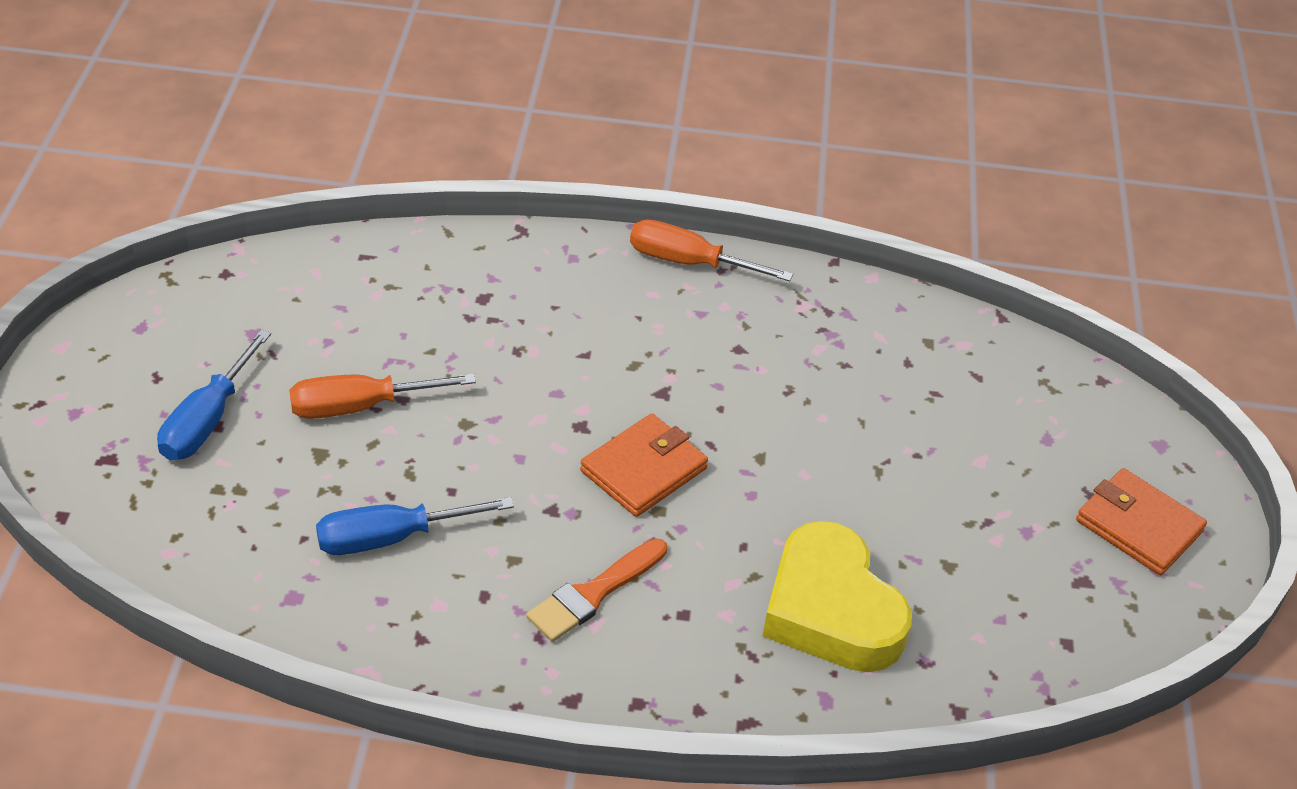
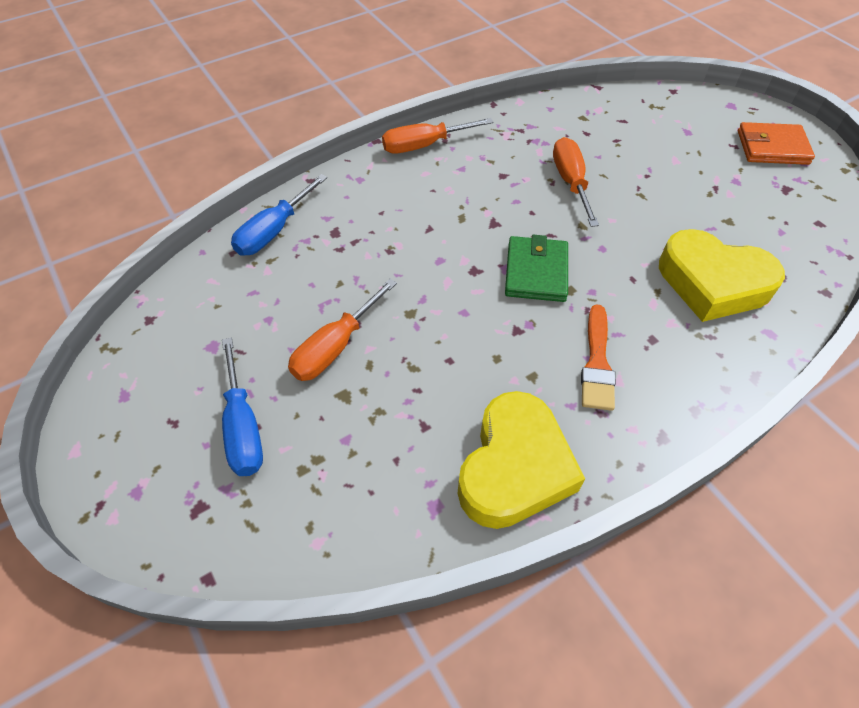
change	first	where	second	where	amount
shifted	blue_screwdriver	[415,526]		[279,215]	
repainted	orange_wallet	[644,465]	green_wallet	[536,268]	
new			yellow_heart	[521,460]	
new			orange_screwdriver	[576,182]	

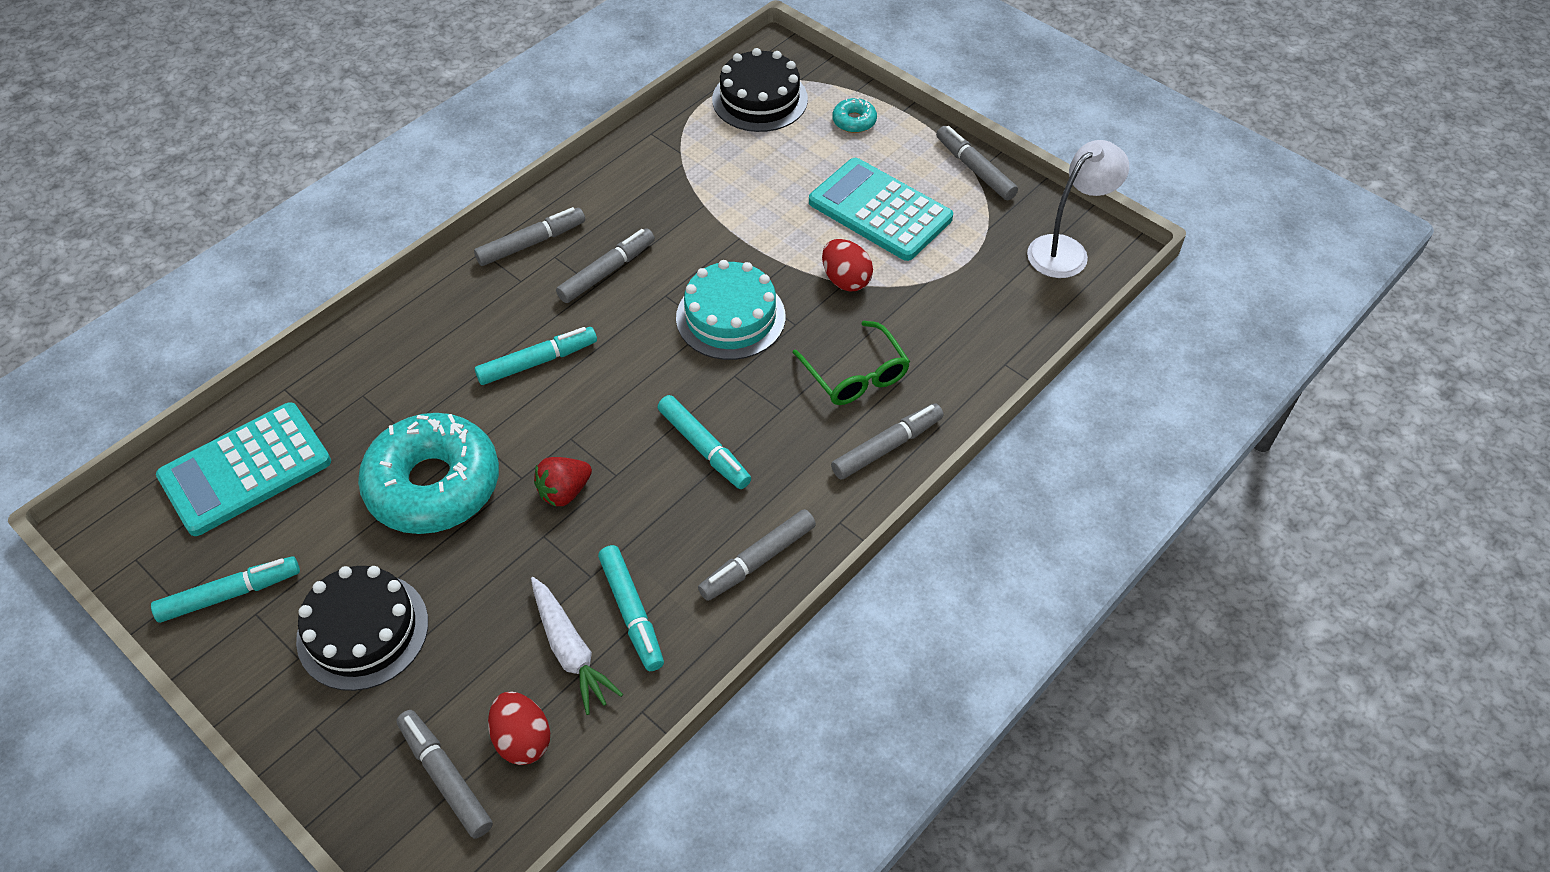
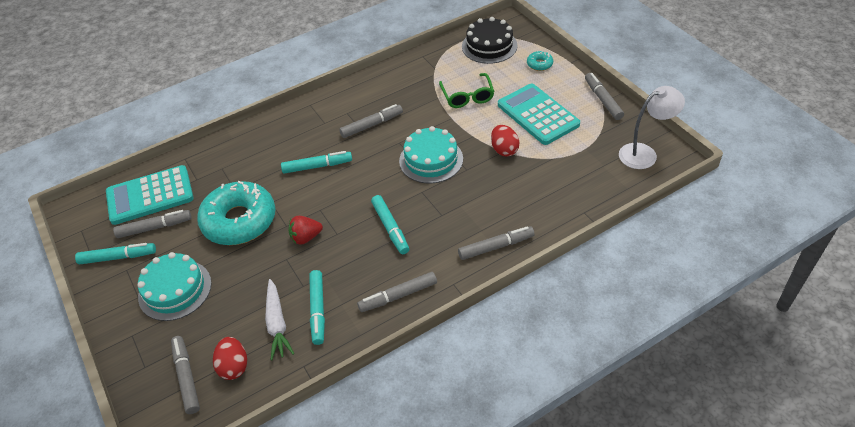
change	first	where	second	where	amount
repainted	black_cake	[362,628]	turquoise_cake	[174,286]	
shifted	grey_marker	[529,236]		[152,224]	
shifted	green_glasses	[851,363]		[466,90]	

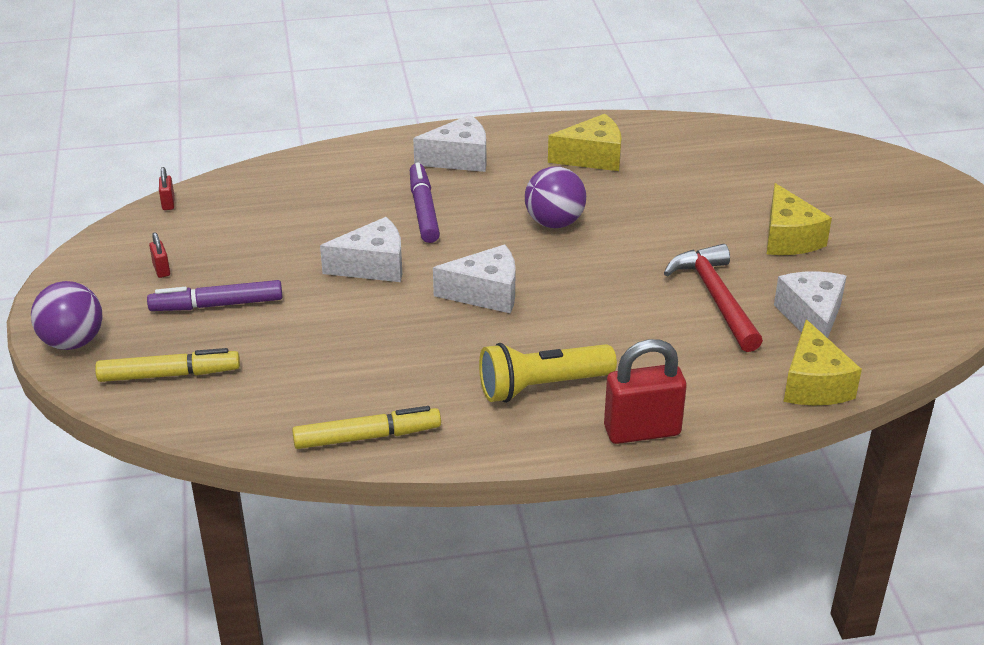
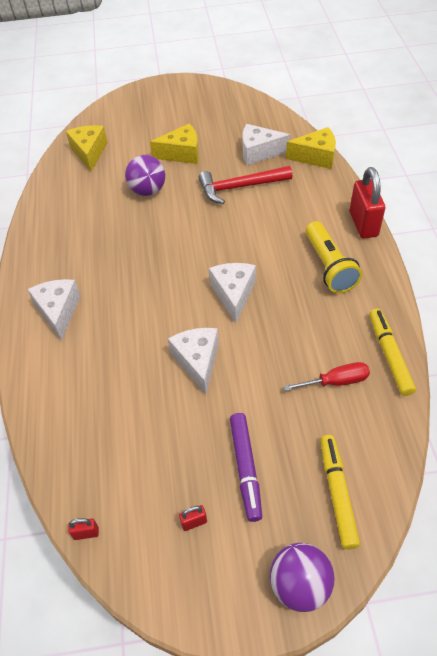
change	first	where	second	where	amount
gone	purple_marker	[425,202]			
shifted	purple_ball	[555,197]		[145,175]	
shifted	yellow_cheese	[585,142]		[87,148]	
new			red_screwdriver	[327,376]	

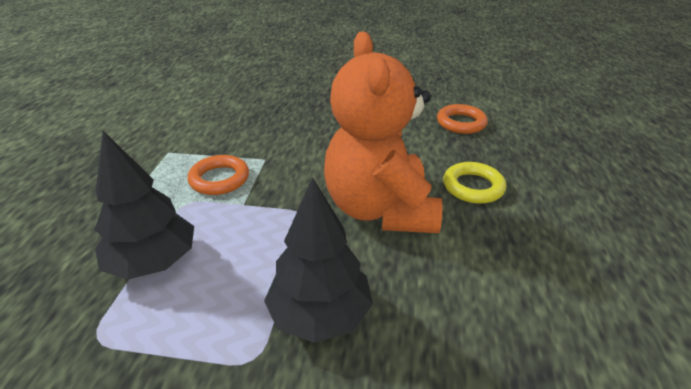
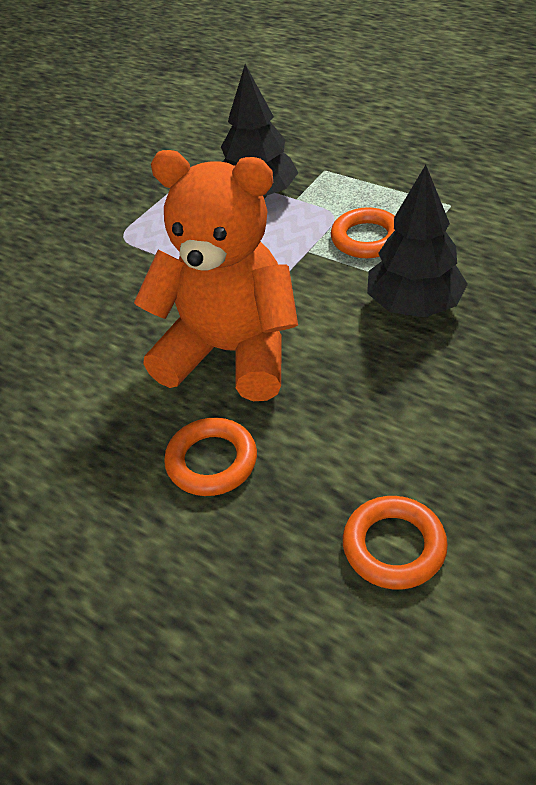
change	first	where	second	where	amount
shifted	black_tree	[318,260]		[417,241]	
repainted	yellow_ring	[474,183]	orange_ring	[210,457]	

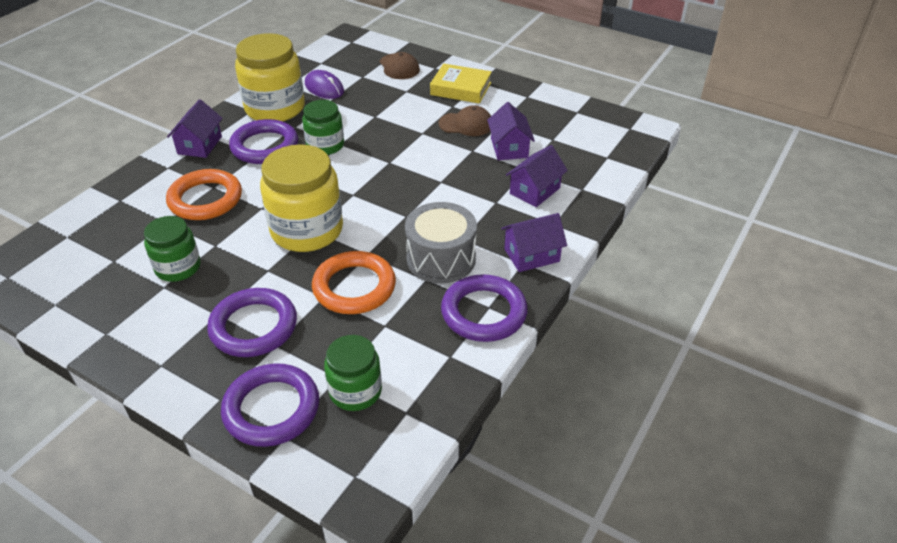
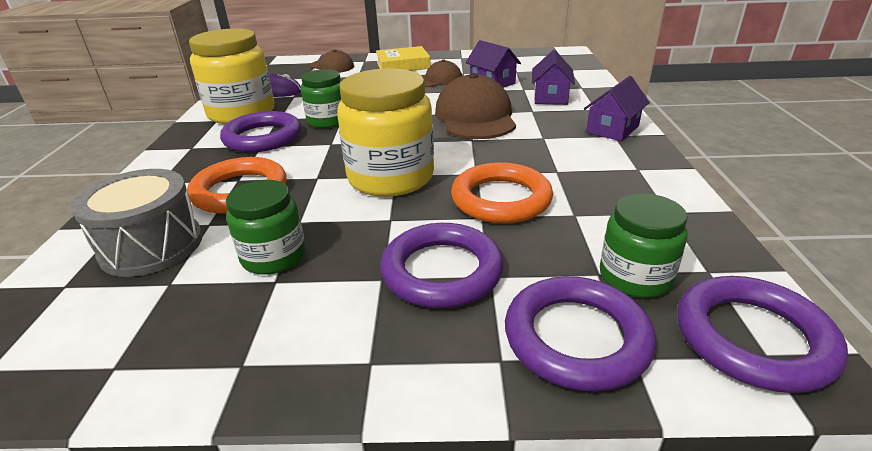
change	first	where	second	where	amount
gone	purple_house	[195,128]			
shifted	grey_drum	[441,242]		[136,223]	
shifted	purple_ring	[484,308]		[762,334]	
new			brown_cap	[475,106]	

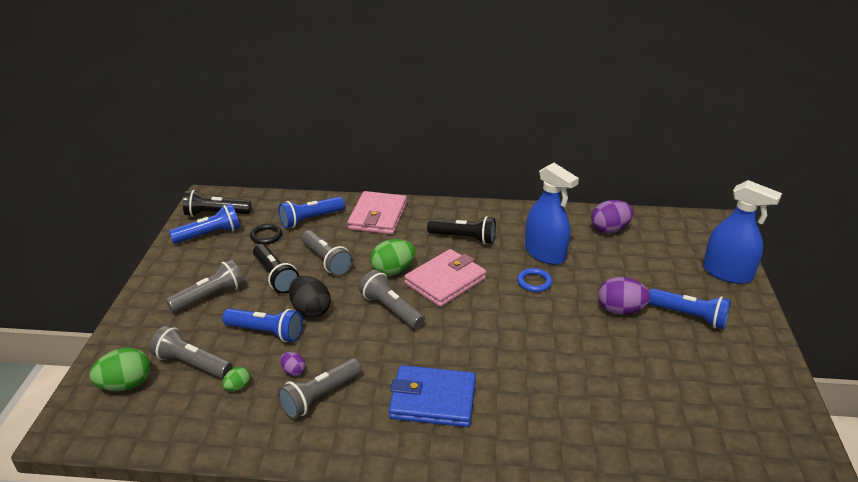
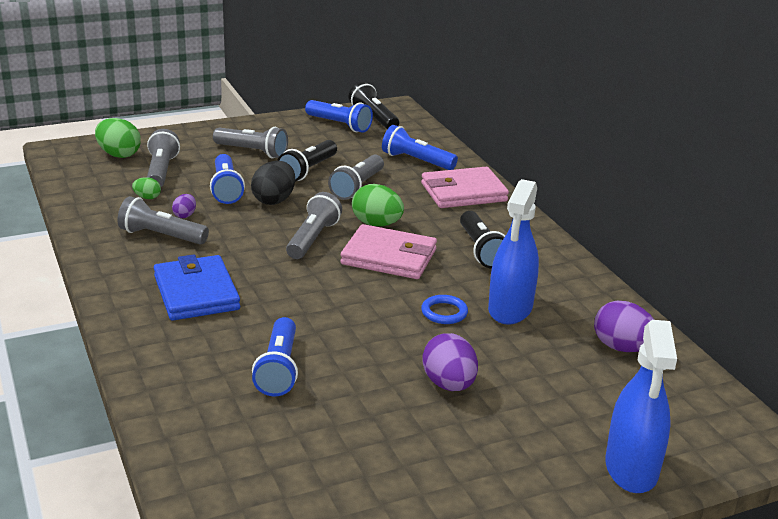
change	first	where	second	where	amount
gone	black_ring	[266,234]			
shifted	blue_flashlight	[690,308]		[275,356]	

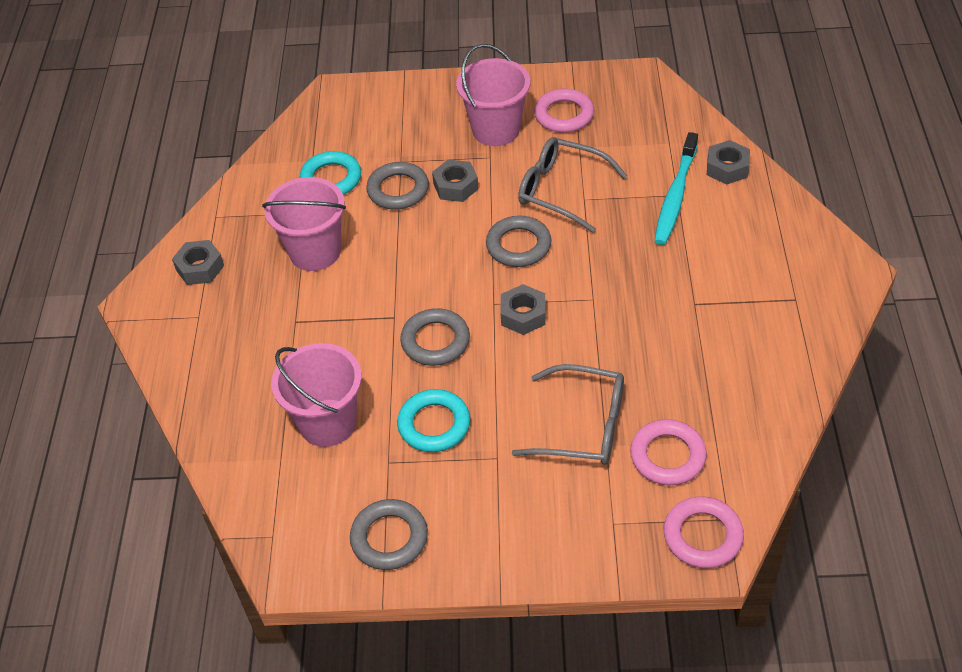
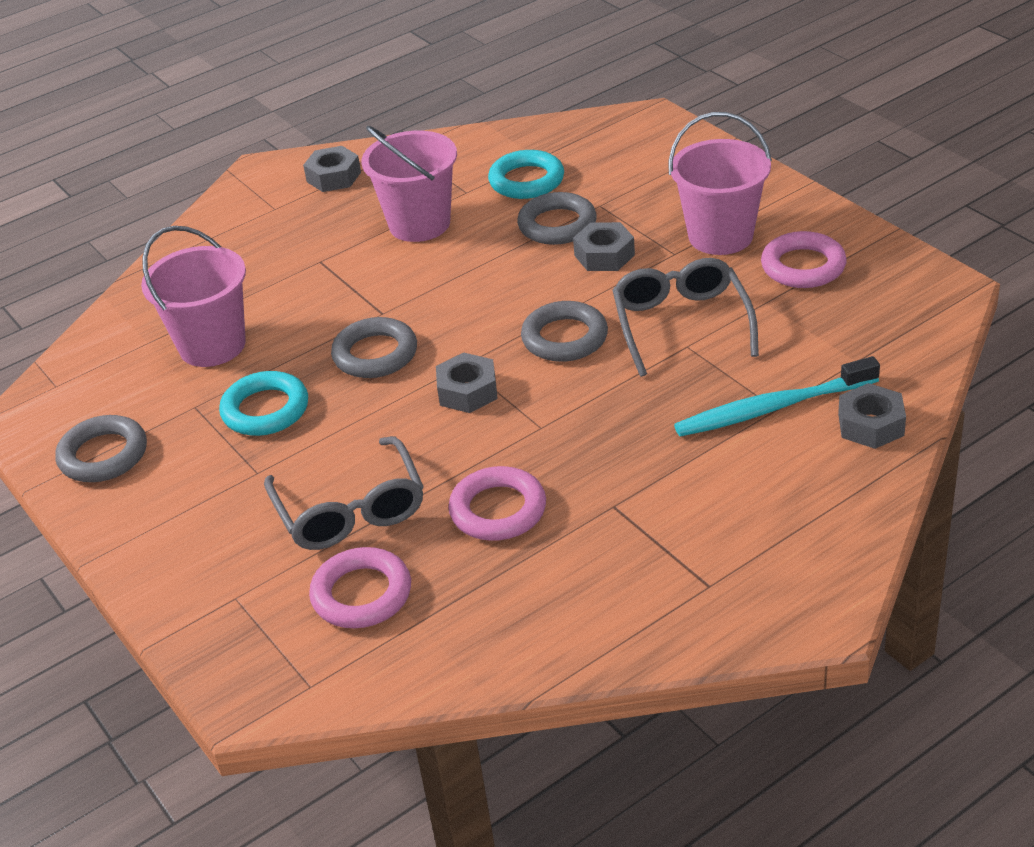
change	first	where	second	where	amount
shifted	pink_ring	[704,532]		[497,503]	

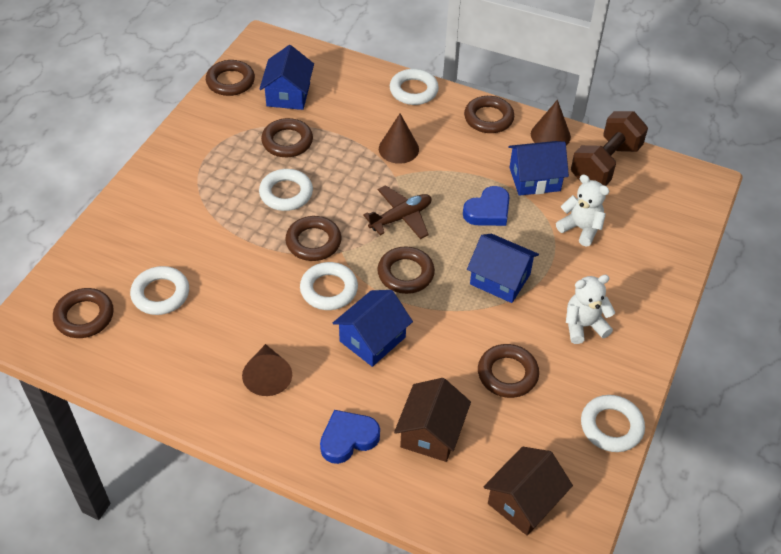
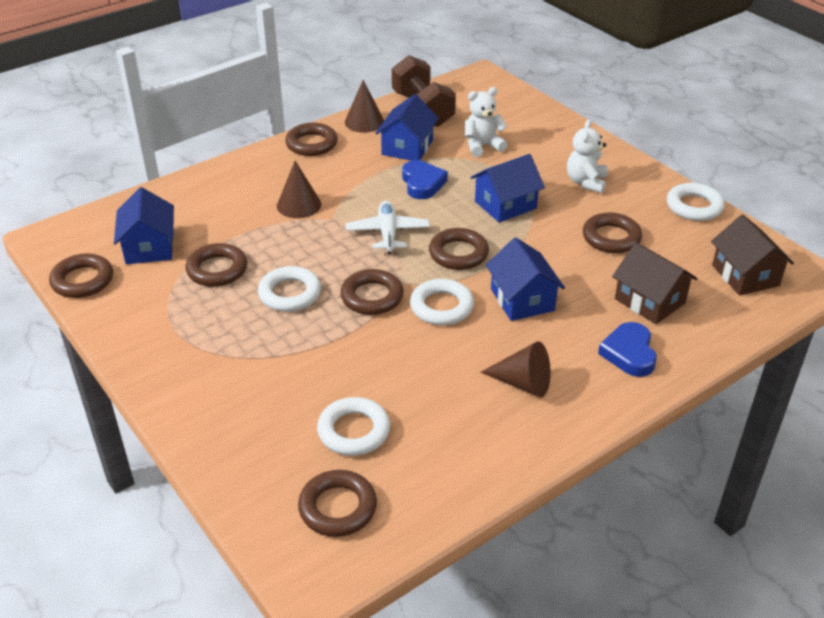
change	first	where	second	where	amount
rotated	blue_house	[286,77]		[144,225]	45 degrees clockwise
repainted	brown_plane	[397,212]	white_plane	[388,227]	
gone	white_ring	[414,87]			

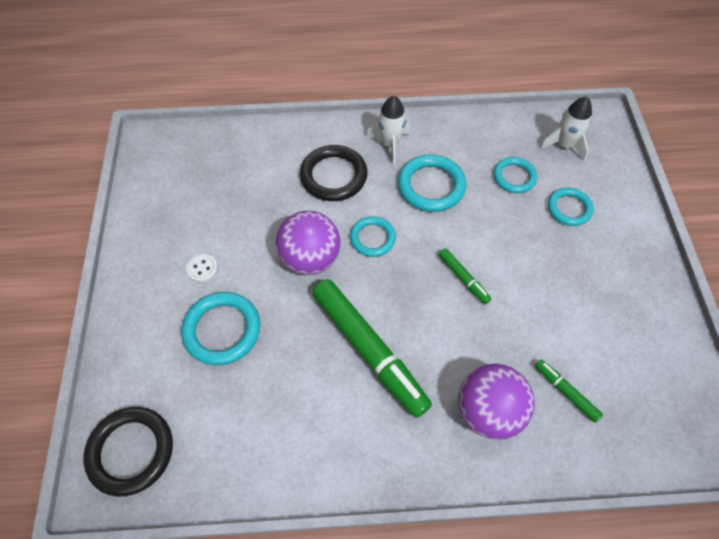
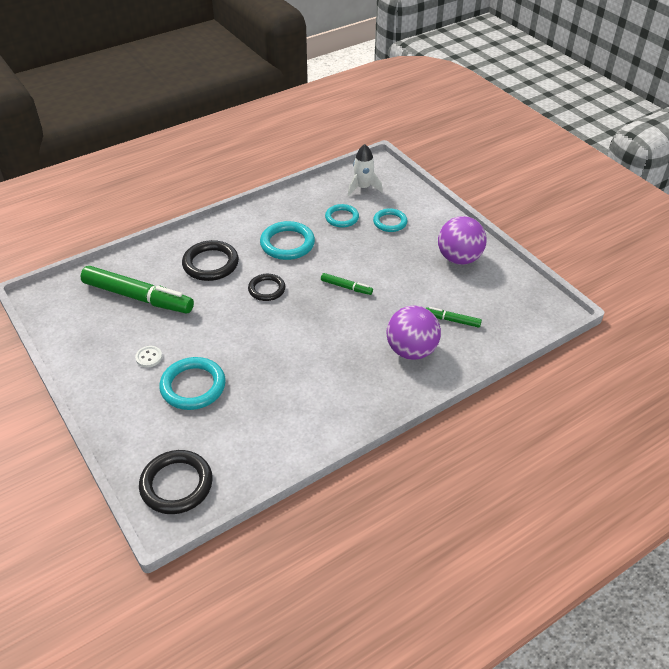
change	first	where	second	where	amount
shifted	purple_ball	[308,243]		[462,240]	
shifted	green_marker	[372,348]		[137,290]	
repainted	turquoise_ring	[373,236]	black_ring	[267,287]	
gone	white_rocket	[388,130]			

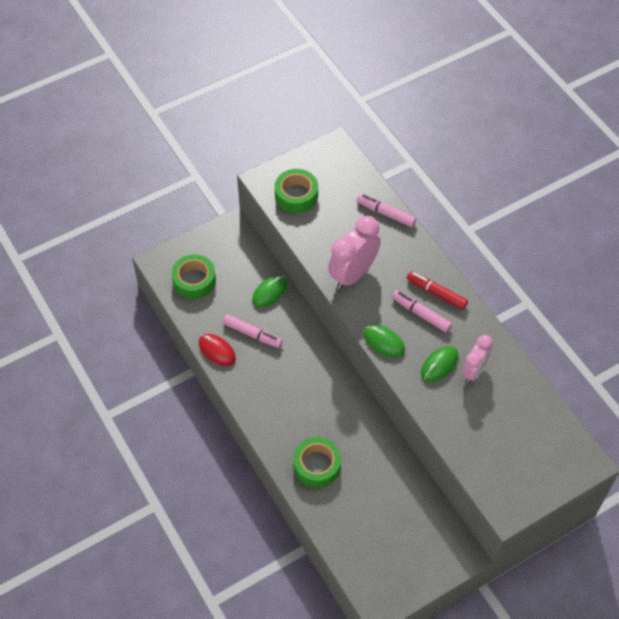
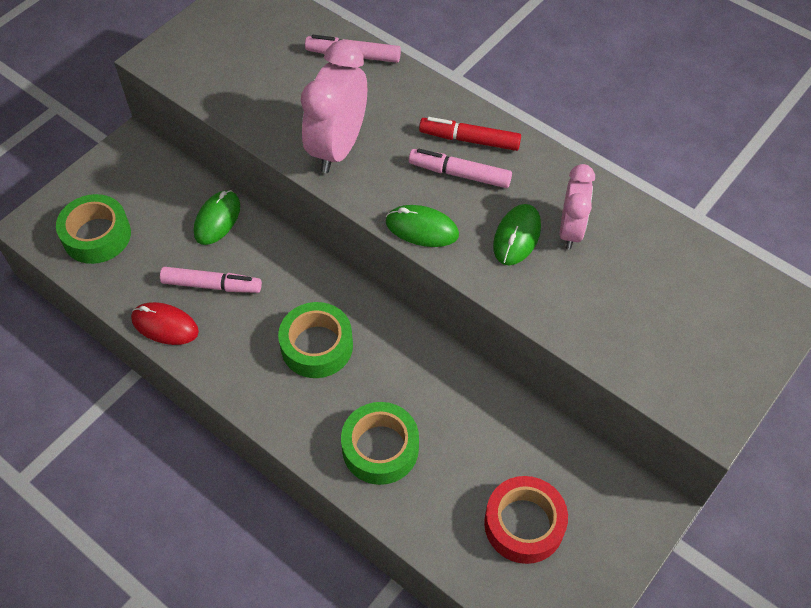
change	first	where	second	where	amount
shifted	green_tape	[296,191]		[315,340]	
new			red_tape	[526,520]	

